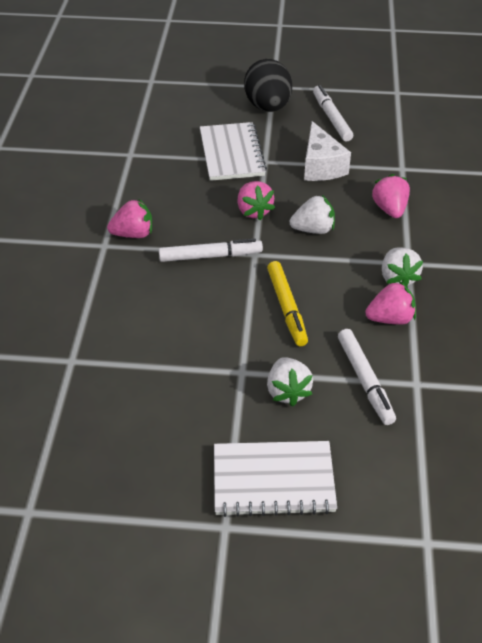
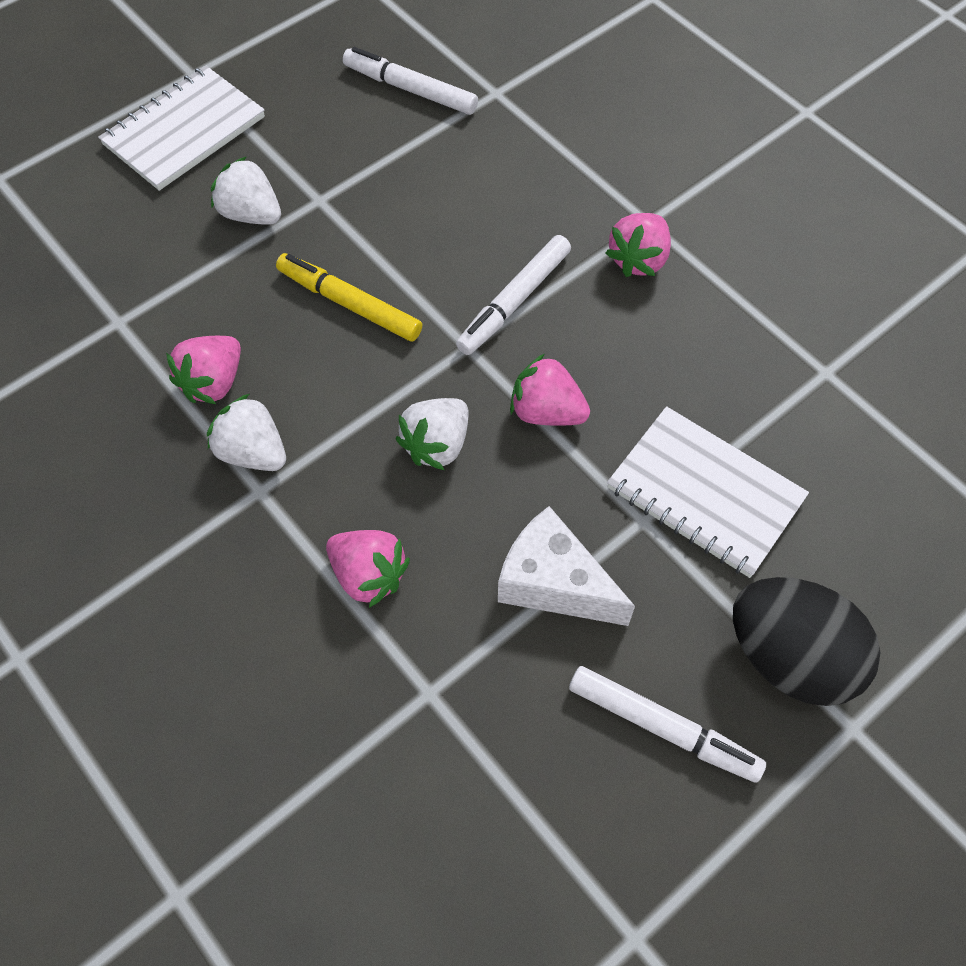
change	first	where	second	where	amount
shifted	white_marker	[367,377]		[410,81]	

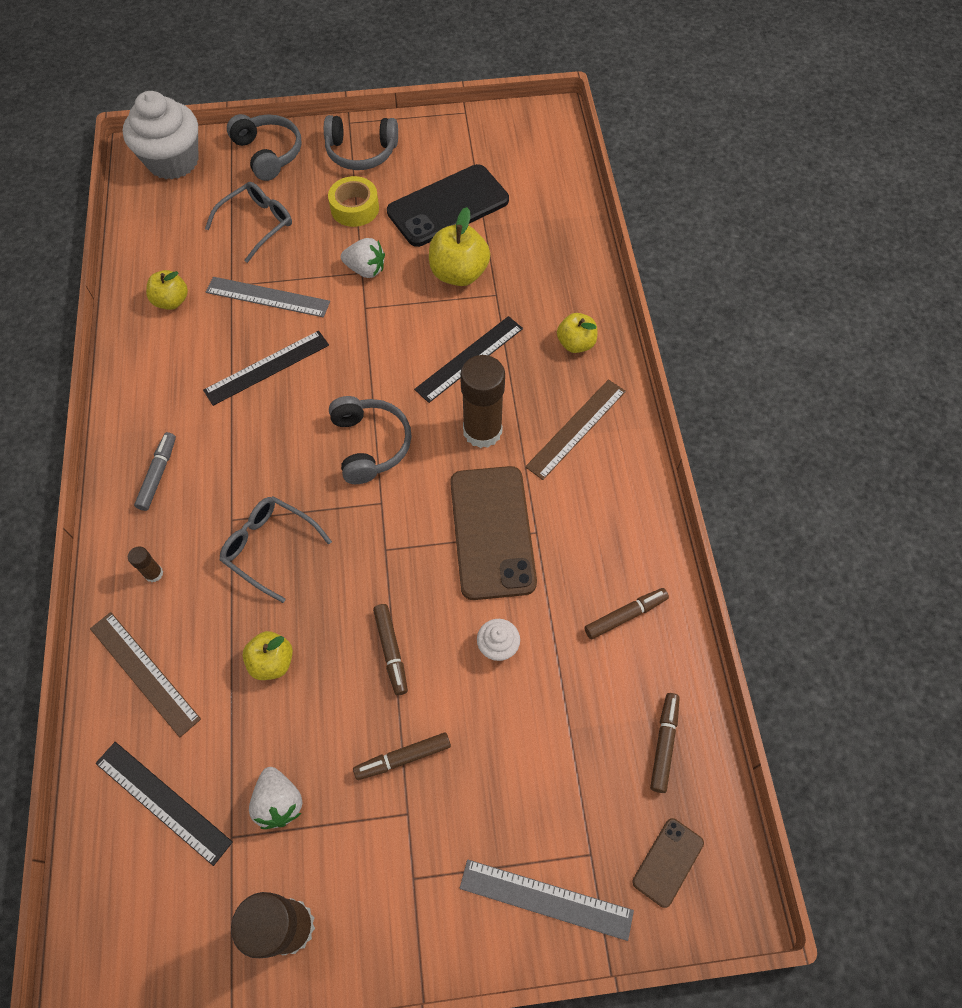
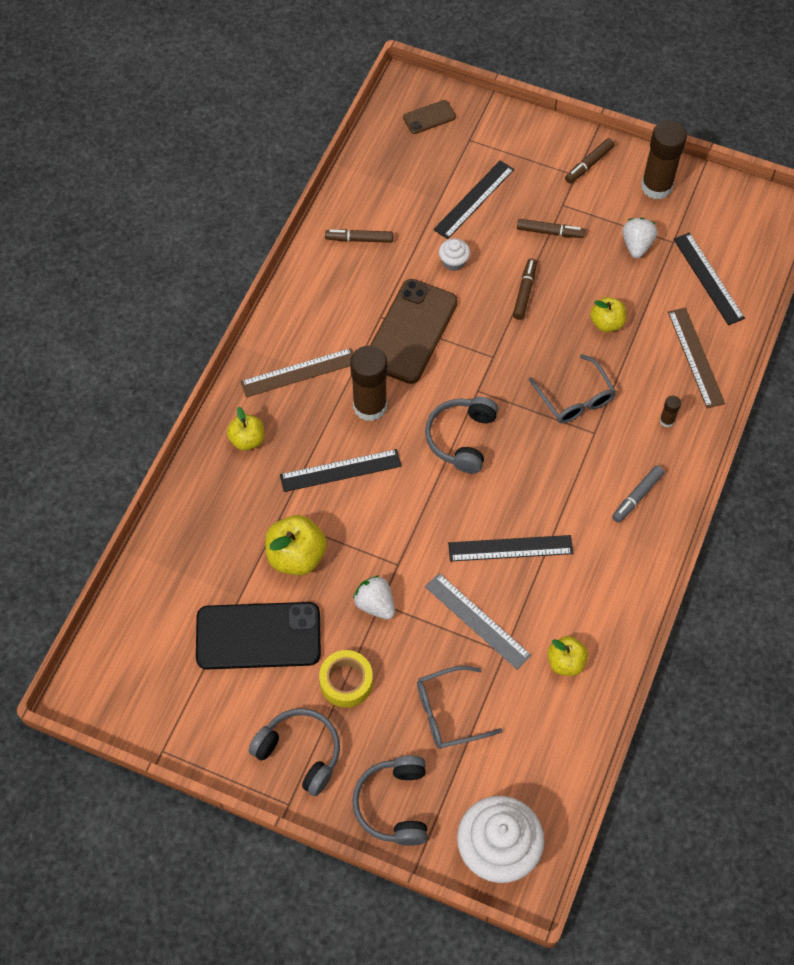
change	first	where	second	where	amount
gone	grey_ruler	[547,900]			
shifted	brown_marker	[665,743]		[590,161]	
new			black_ruler	[473,199]	

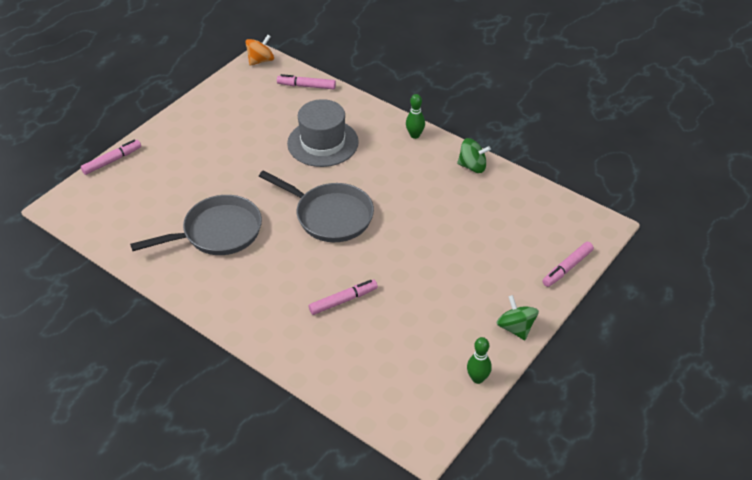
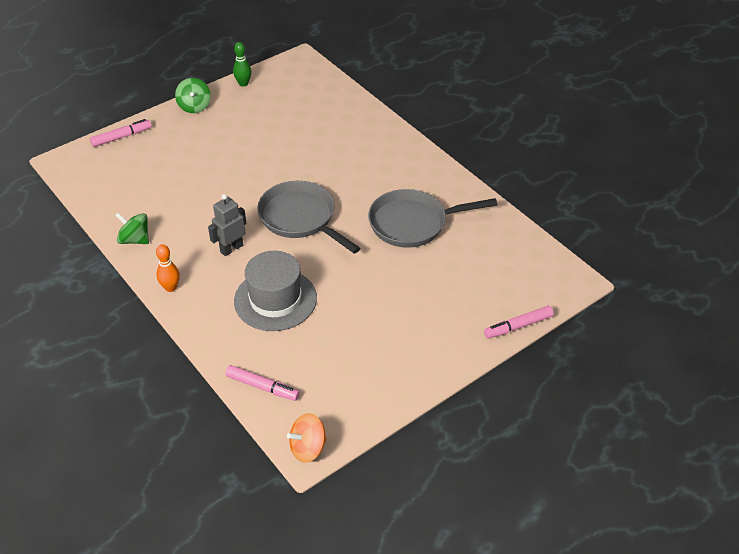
change	first	where	second	where	amount
gone	pink_marker	[343,297]			
repainted	green_bowling_pin	[415,116]	orange_bowling_pin	[168,268]	
new			grey_robot	[227,225]	

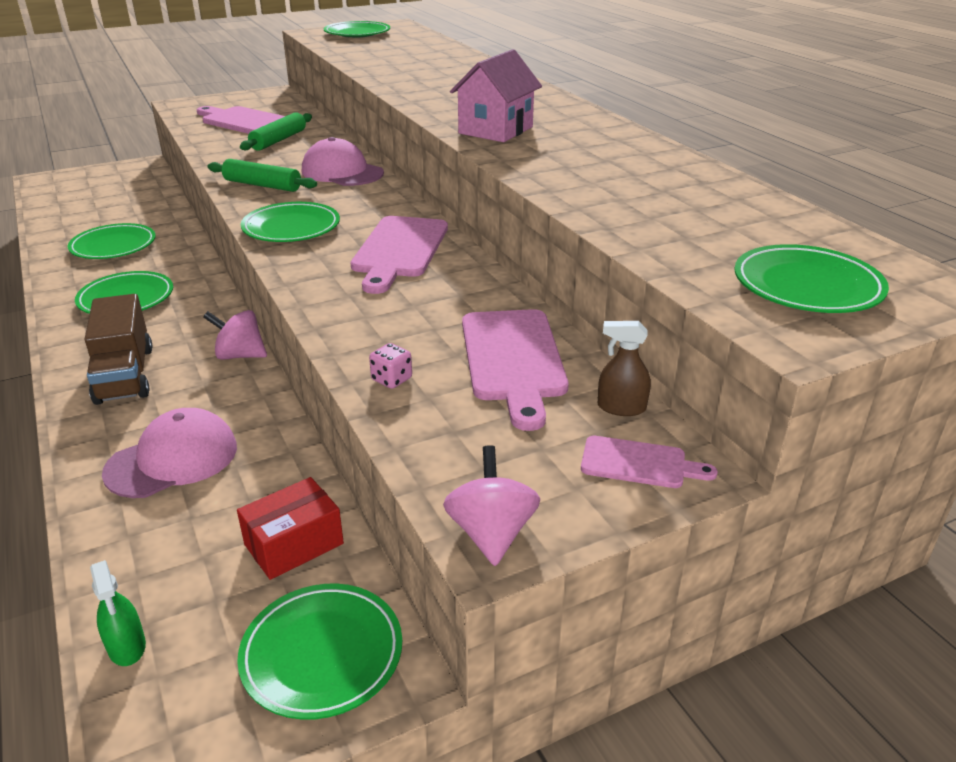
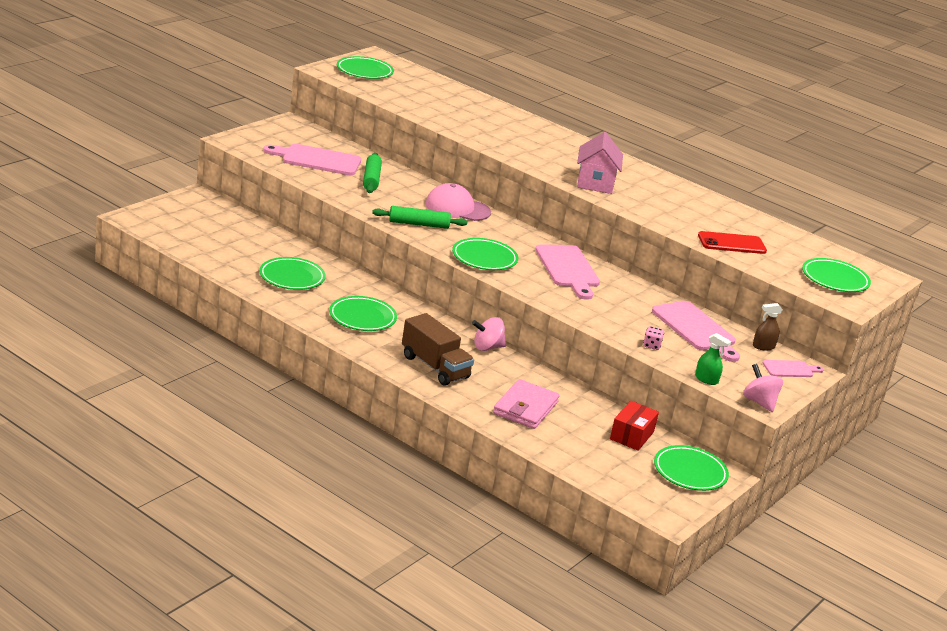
change	first	where	second	where	amount
shifted	green_spray_bottle	[118,613]		[713,359]	
swapped	pink_cap	[169,453]	pink_wallet	[526,404]	
new			red_phone	[732,242]	

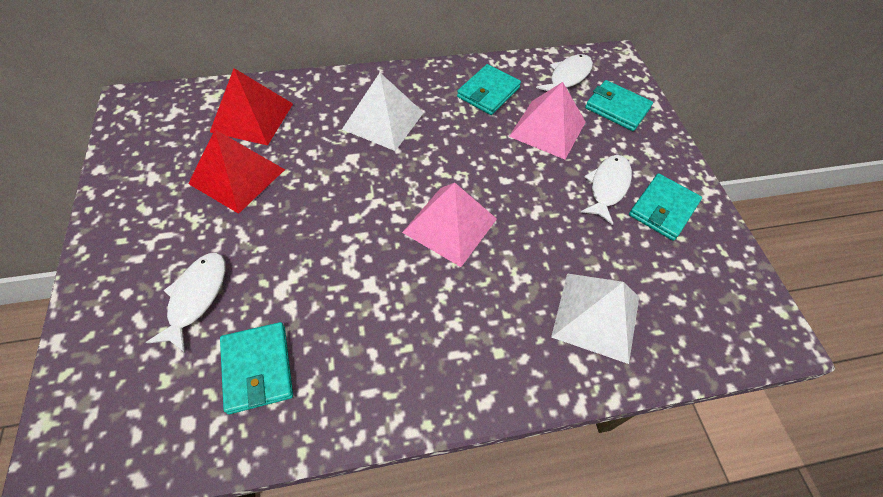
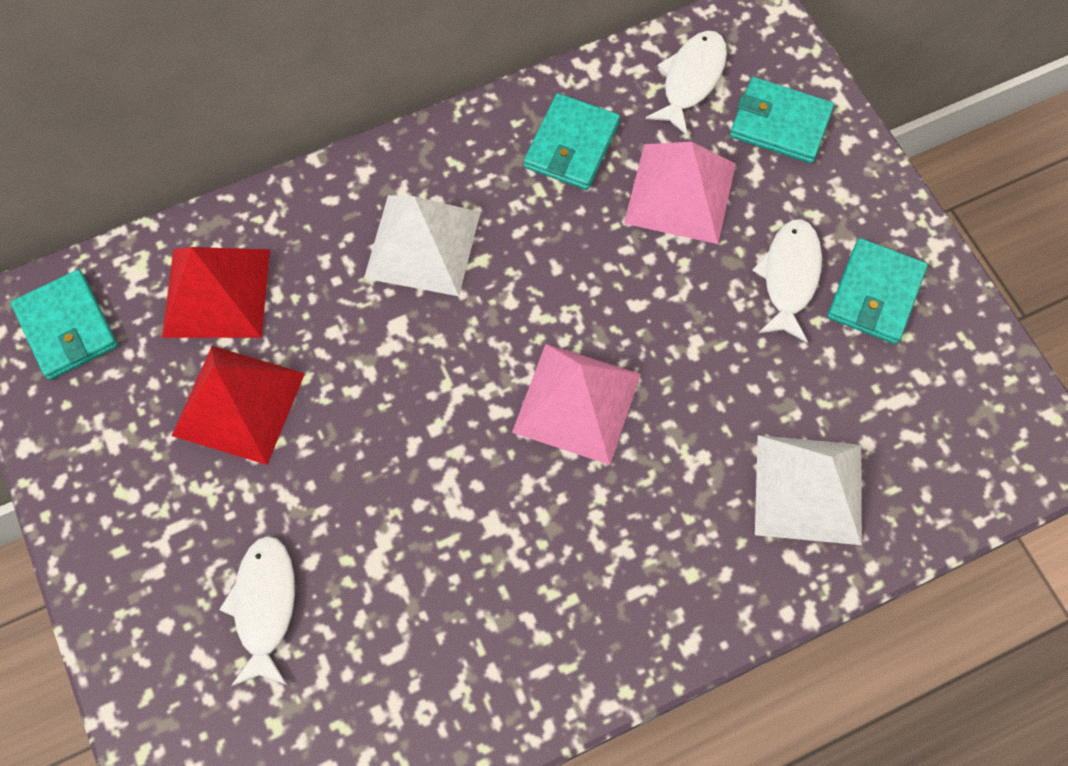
change	first	where	second	where	amount
shifted	turquoise_wallet	[256,368]		[64,325]	

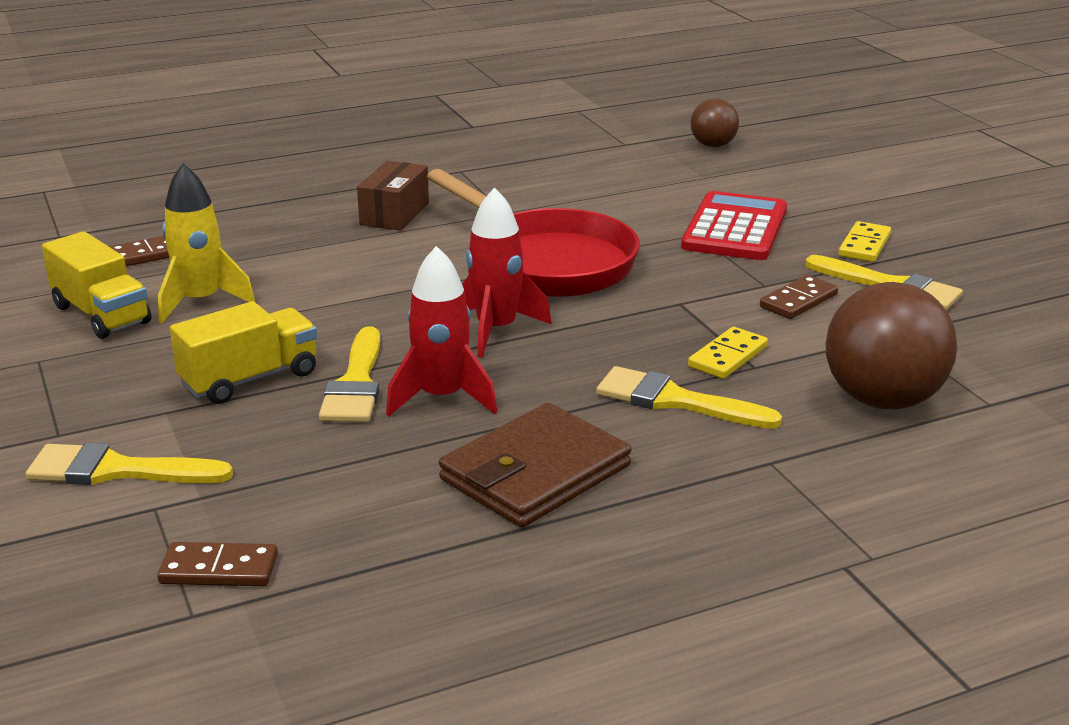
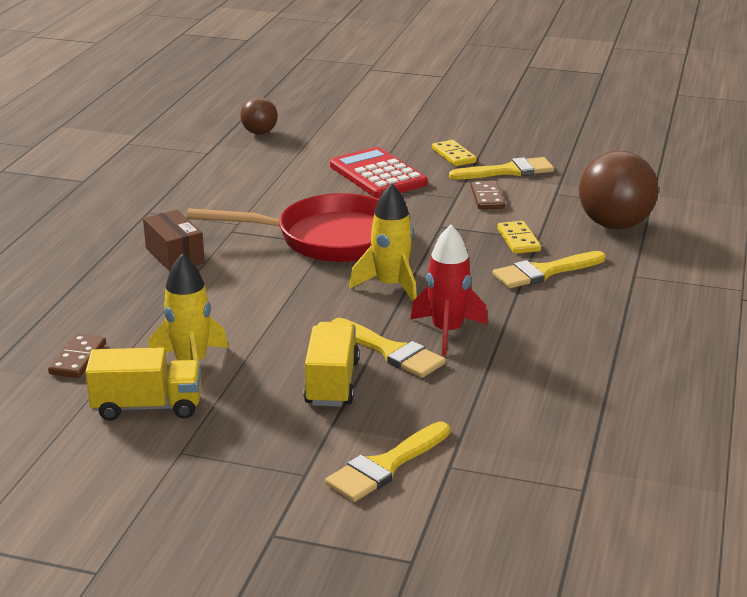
change	first	where	second	where	amount
gone	brown_domino	[217,564]			
gone	brown_wallet	[535,465]			
repainted	red_rocket	[507,272]	yellow_rocket	[383,242]	

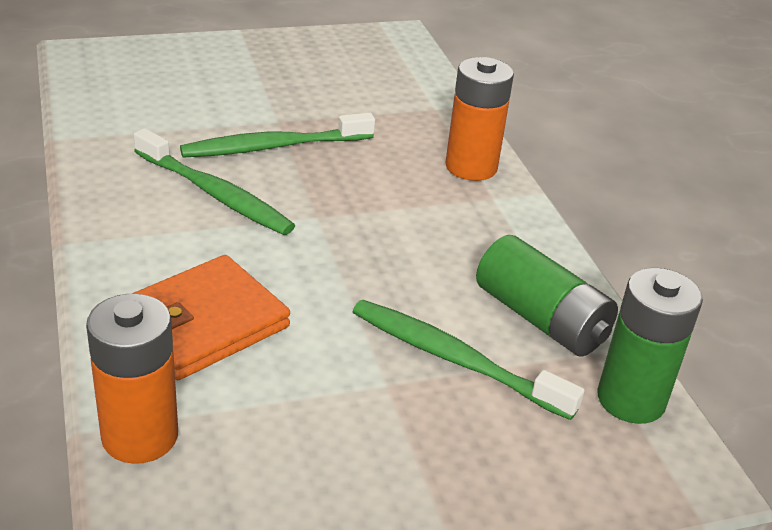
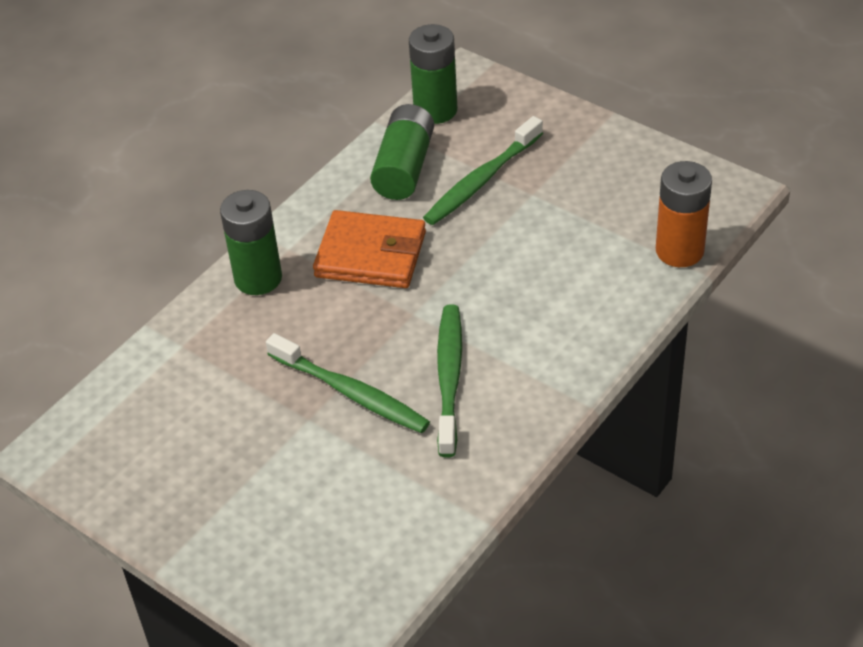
change	first	where	second	where	amount
shifted	orange_wallet	[211,317]		[369,249]	
rotated	green_toothbrush	[468,360]		[483,170]	45 degrees clockwise
repainted	orange_battery	[480,119]	green_battery	[251,242]	

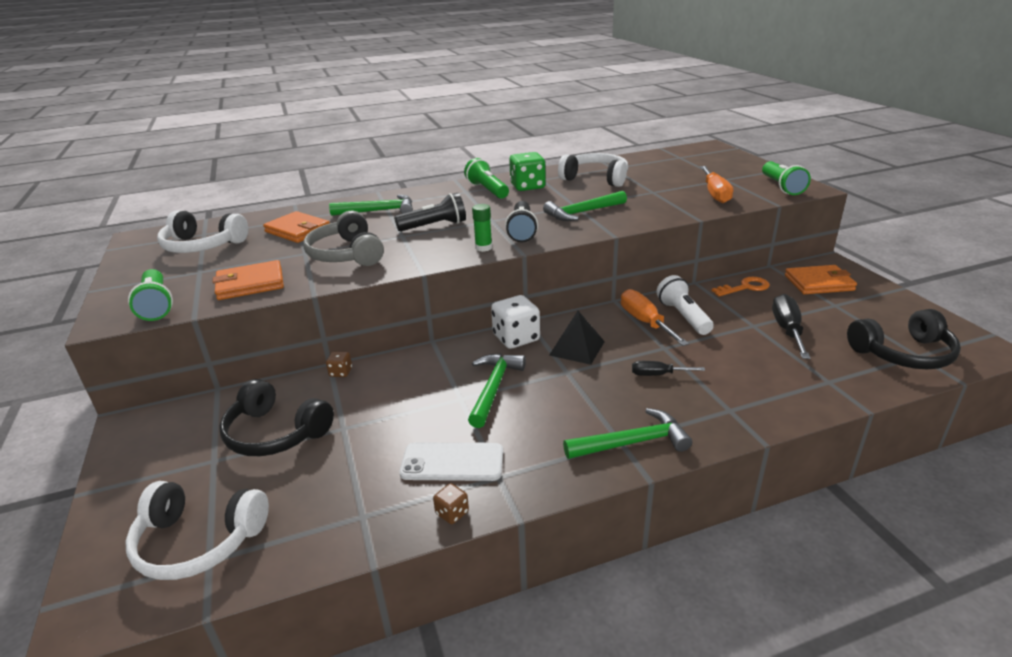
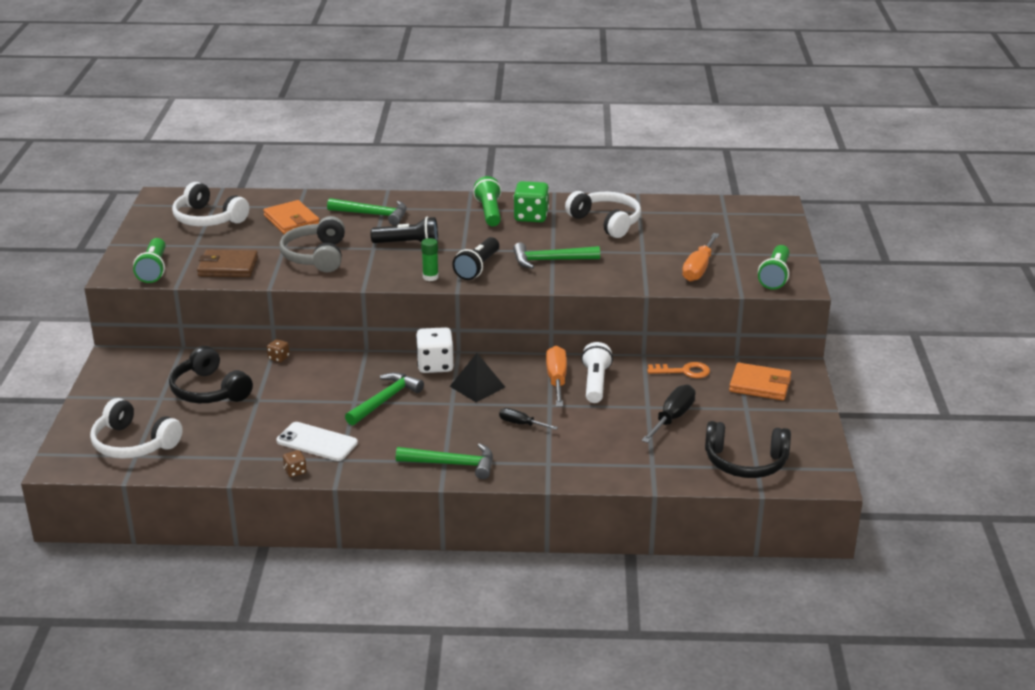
change	first	where	second	where	amount
repainted	orange_wallet	[248,280]	brown_wallet	[227,263]	

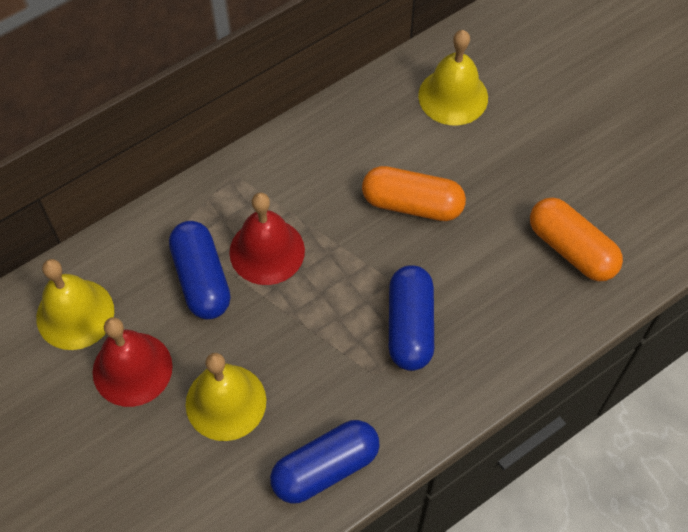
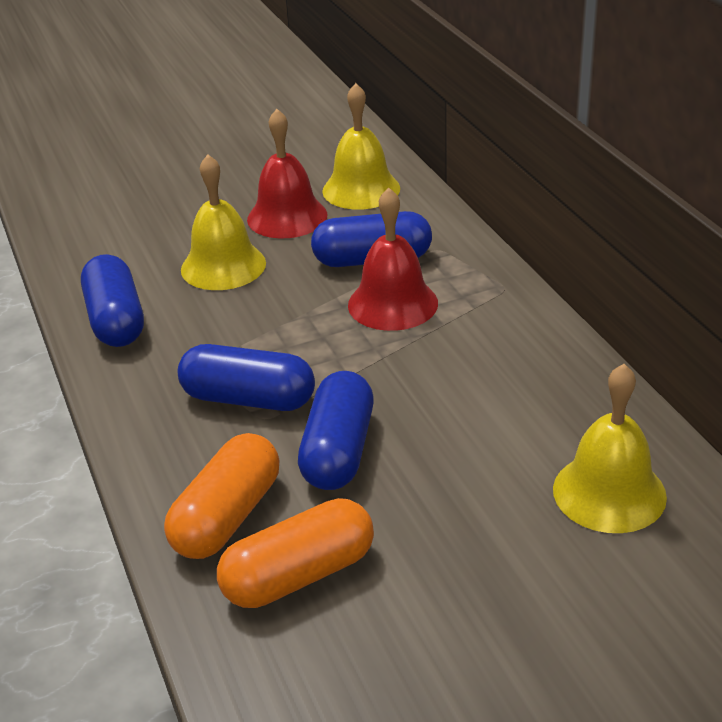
change	first	where	second	where	amount
shifted	orange_capsule	[414,193]		[222,496]	
new			blue_capsule	[336,430]	

